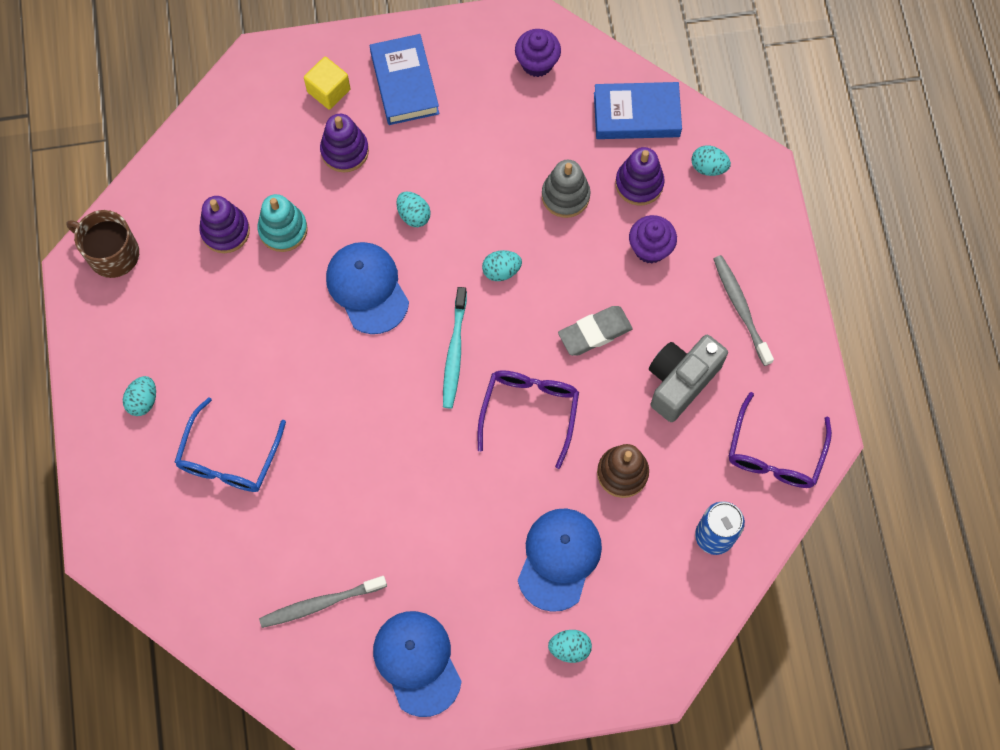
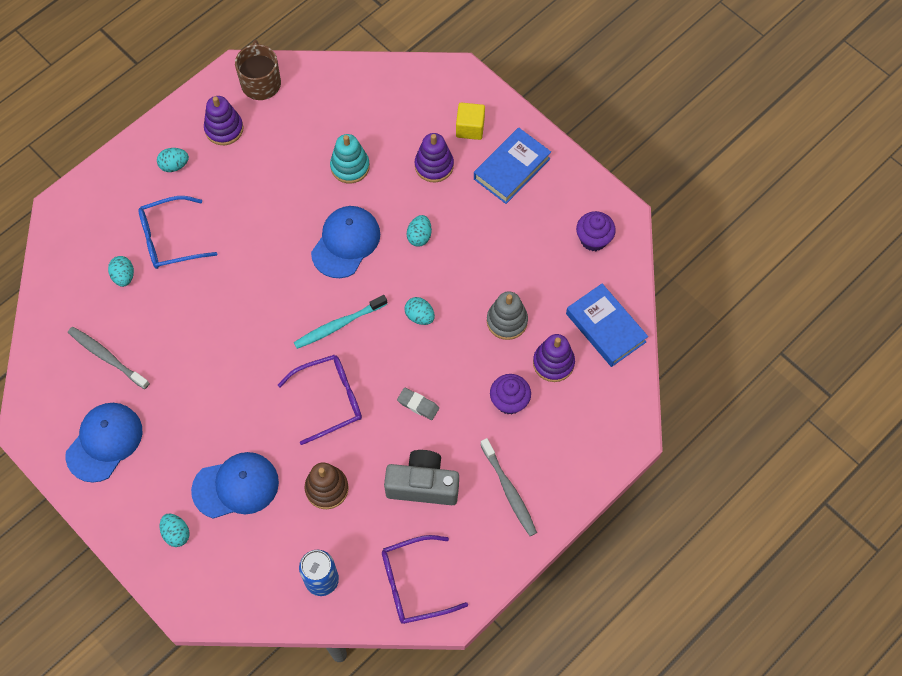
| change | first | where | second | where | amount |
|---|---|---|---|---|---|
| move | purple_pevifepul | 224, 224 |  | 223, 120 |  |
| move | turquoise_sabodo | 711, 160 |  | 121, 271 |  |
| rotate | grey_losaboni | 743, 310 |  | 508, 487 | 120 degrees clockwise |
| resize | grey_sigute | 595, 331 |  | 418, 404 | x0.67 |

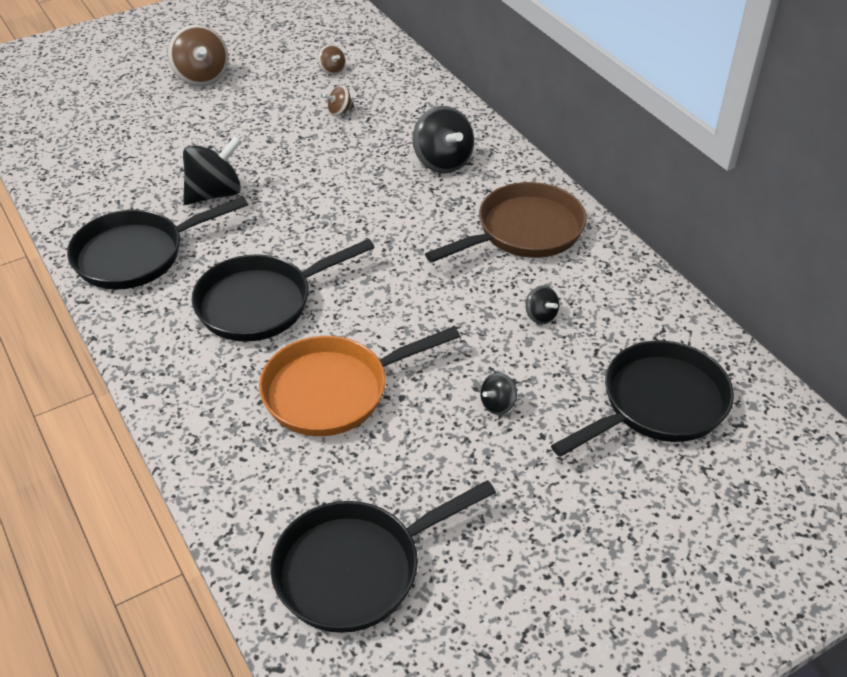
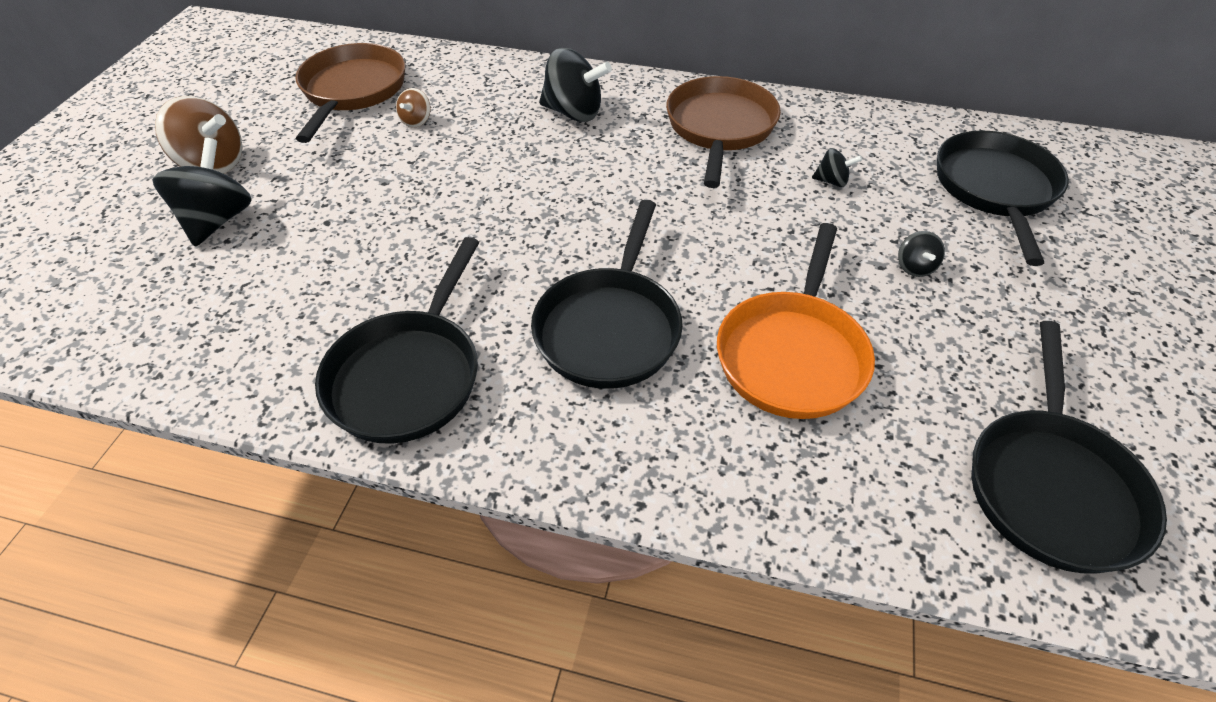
| change | first | where | second | where | amount |
|---|---|---|---|---|---|
| move | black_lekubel | 212, 170 |  | 202, 192 |  |
| replace | brown_lekubel | 331, 60 | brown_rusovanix | 350, 93 |  |

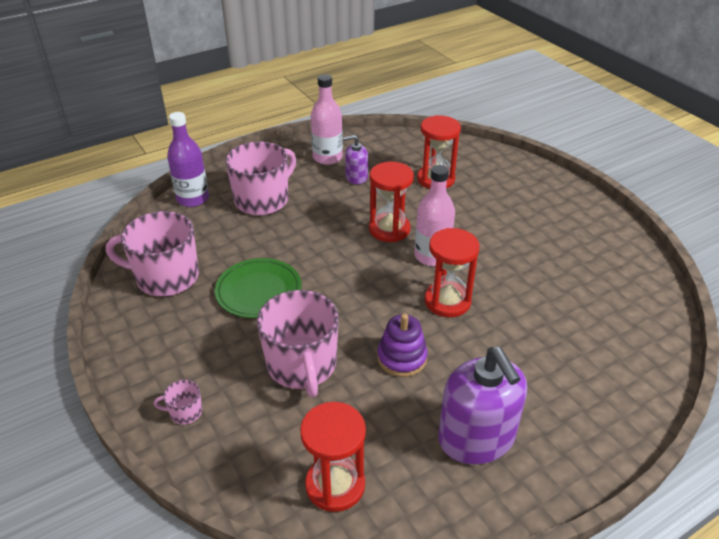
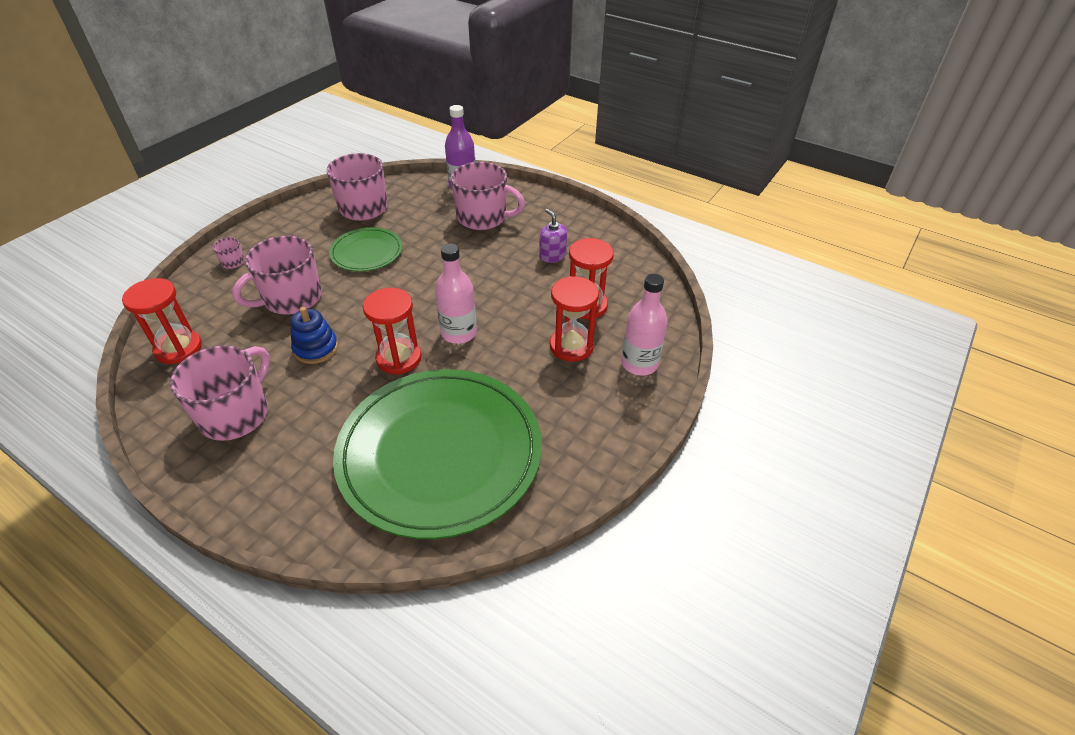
| change | first | where | second | where | amount |
|---|---|---|---|---|---|
| insert |  |  | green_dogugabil | 437, 454 |  |
| move | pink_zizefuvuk | 327, 119 |  | 644, 325 |  |
| move | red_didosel | 391, 202 |  | 574, 319 |  |
| replace | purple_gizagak | 482, 406 | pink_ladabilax | 220, 393 |  |
| recolor | purple_pevifepul | 402, 345 | blue_pevifepul | 314, 335 |  |

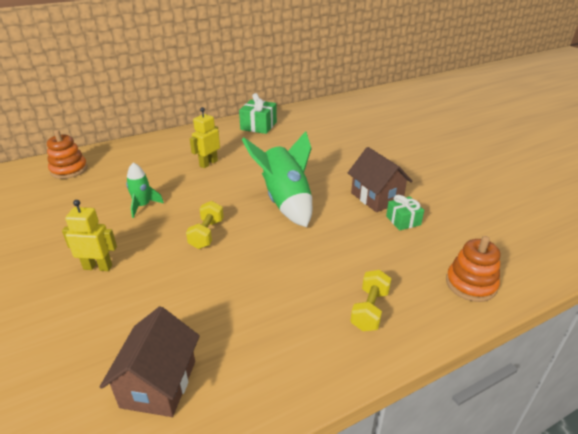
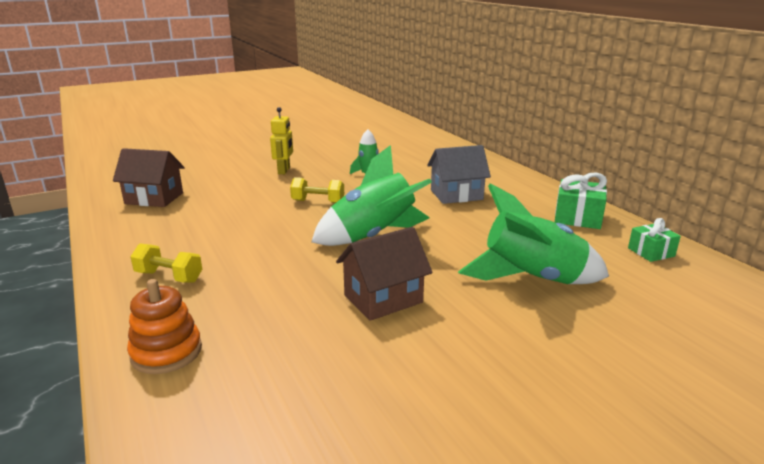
| change | first | where | second | where | amount |
|---|---|---|---|---|---|
| delete | orange_pevifepul | 67, 154 |  |  |  |
| insert |  |  | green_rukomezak | 533, 233 |  |
| move | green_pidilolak | 405, 213 |  | 654, 240 |  |
| replace | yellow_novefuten | 205, 137 | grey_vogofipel | 459, 174 |  |

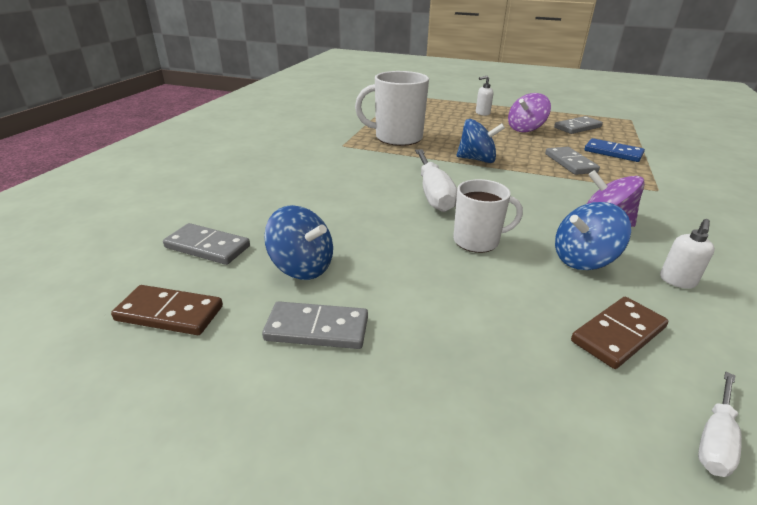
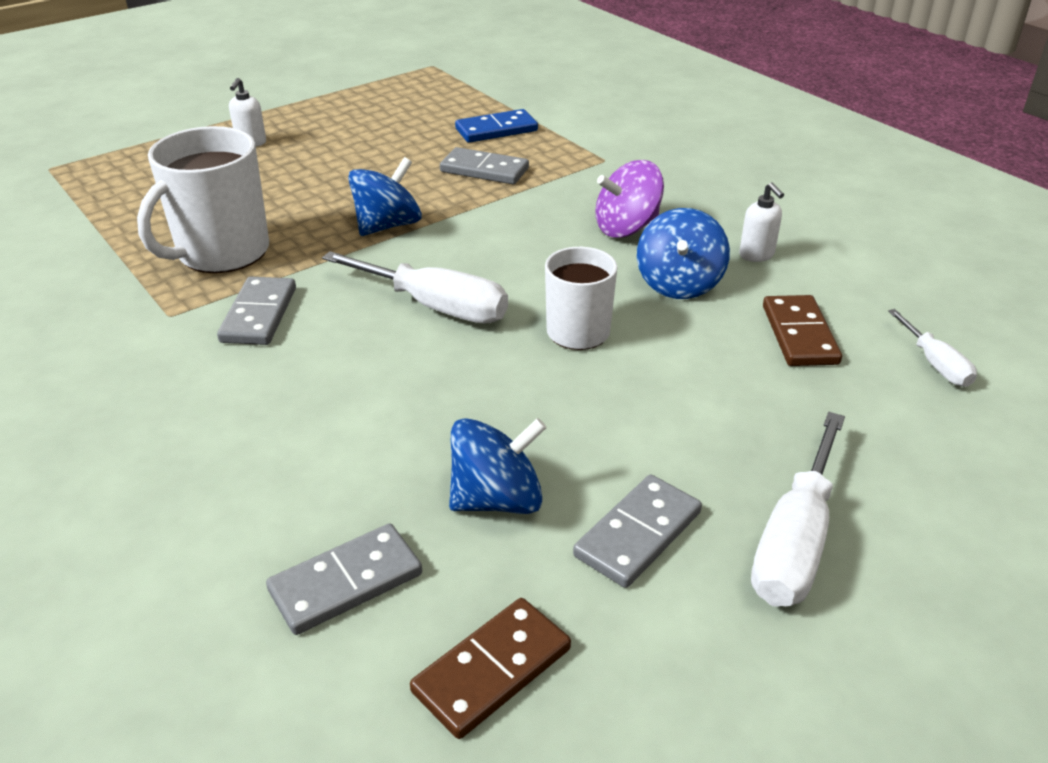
| change | first | where | second | where | amount |
|---|---|---|---|---|---|
| delete | purple_lekubel | 529, 112 |  |  |  |
| insert |  |  | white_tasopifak | 798, 509 |  |
| move | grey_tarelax | 578, 125 |  | 256, 310 |  |

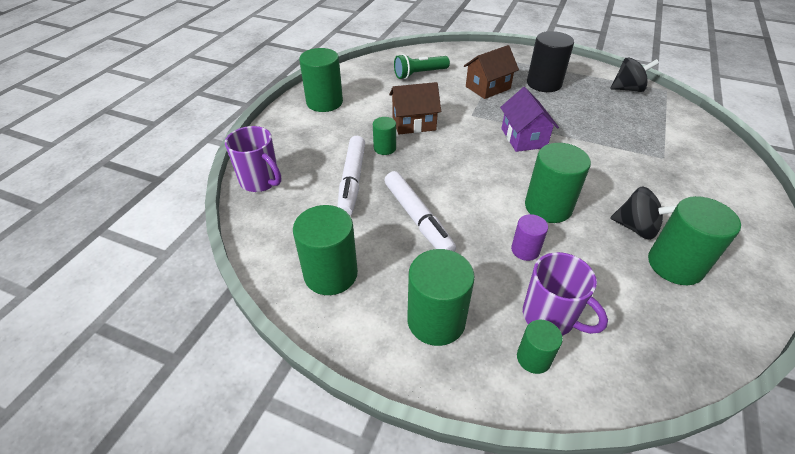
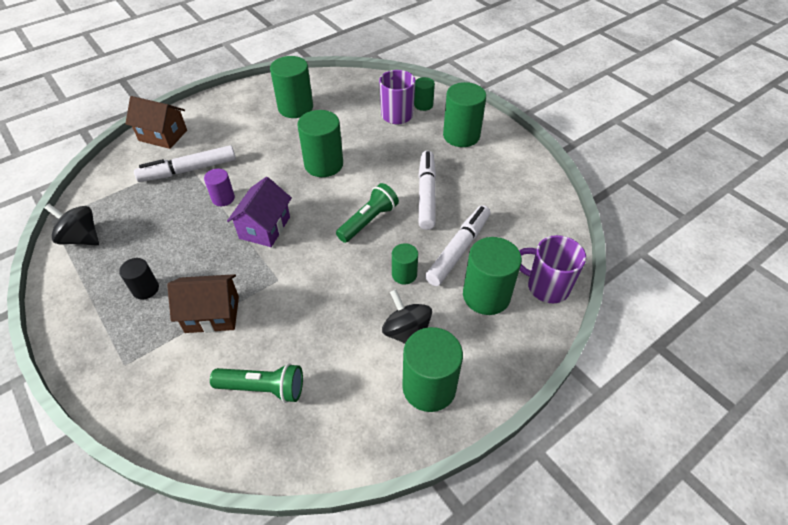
| change | first | where | second | where | amount |
|---|---|---|---|---|---|
| insert |  |  | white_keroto | 185, 163 |  |
| insert |  |  | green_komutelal | 367, 213 |  |
| move | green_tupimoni | 325, 250 |  | 492, 276 |  |
| move | brown_vogofipel | 415, 108 |  | 156, 122 |  |
| move | purple_tupimoni | 529, 237 |  | 219, 187 |  |
| move | black_lekubel | 644, 213 |  | 407, 316 |  |
| rotate | purple_ladabilax | 253, 159 |  | 552, 269 | 45 degrees counterclockwise |
| resize | black_tupimoni | 550, 61 |  | 139, 279 | x0.55 |

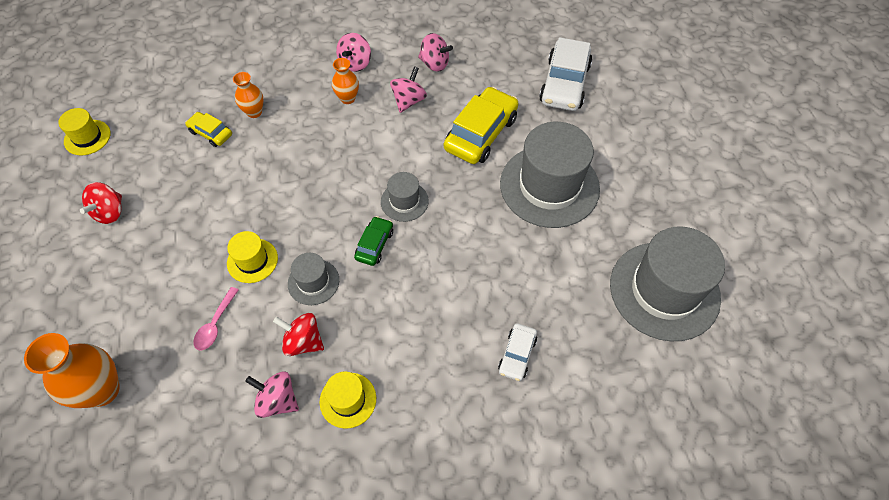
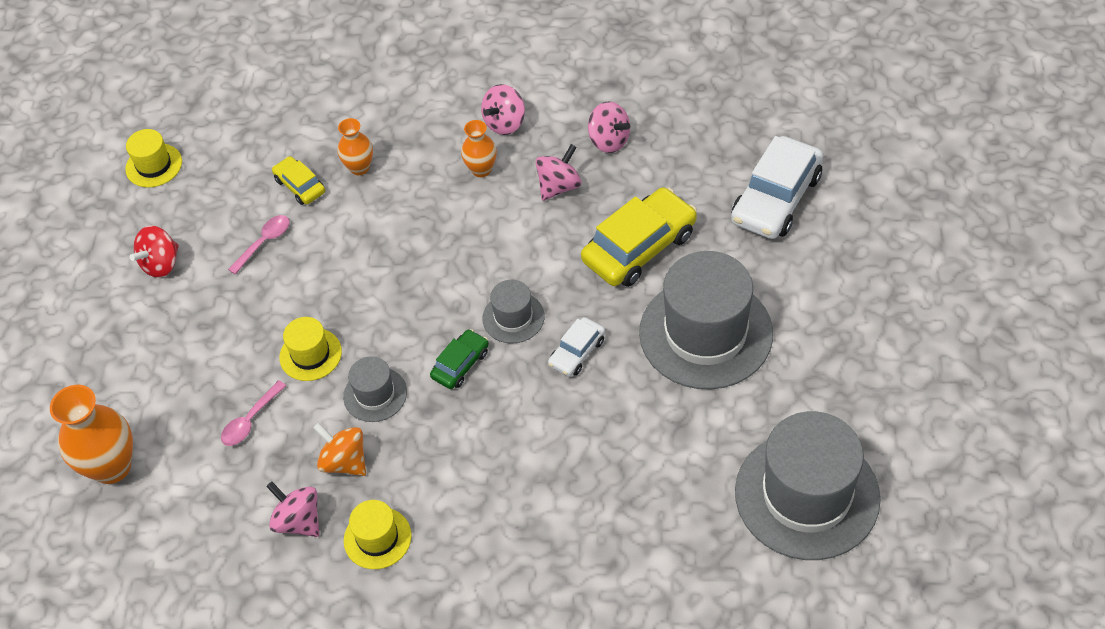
| change | first | where | second | where | amount |
|---|---|---|---|---|---|
| insert |  |  | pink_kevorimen | 259, 245 |  |
| move | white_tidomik | 517, 352 |  | 576, 347 |  |
| recolor | red_lekubel | 298, 334 | orange_lekubel | 339, 449 |  |

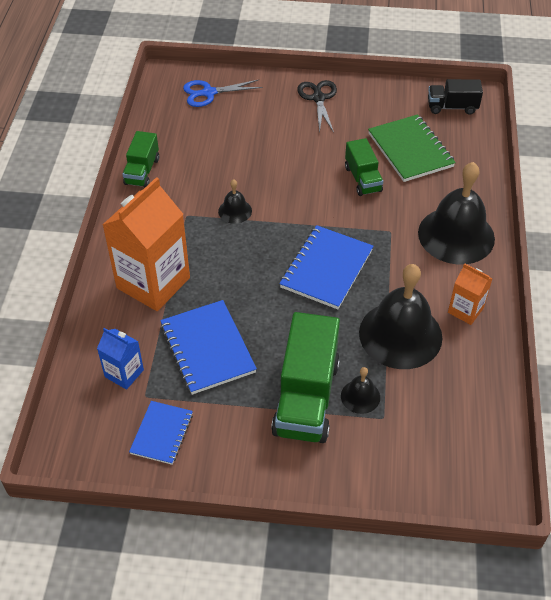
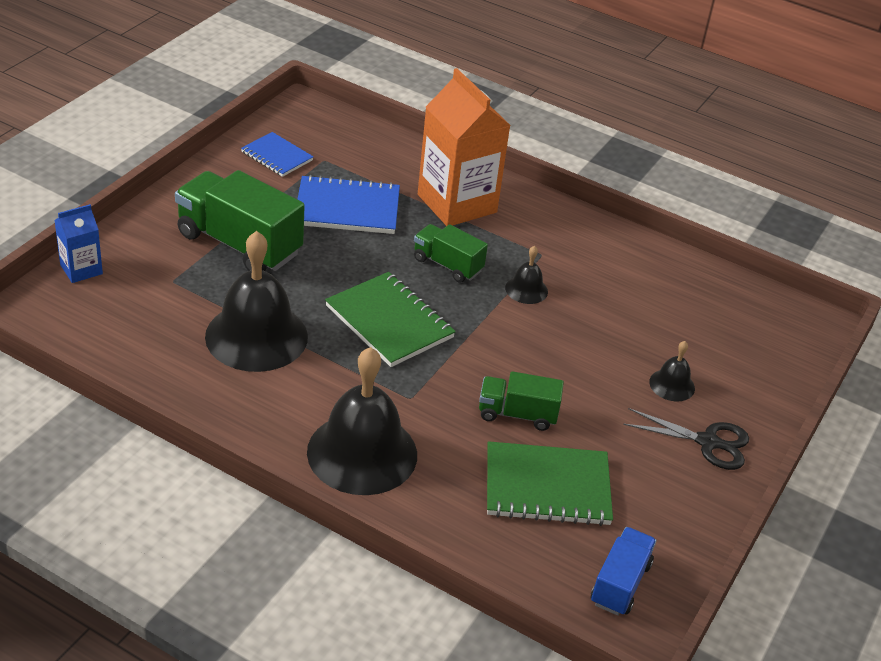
| change | first | where | second | where | amount |
|---|---|---|---|---|---|
| delete | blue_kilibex | 222, 93 |  |  |  |
| delete | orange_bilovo | 470, 294 |  |  |  |
| move | blue_bilovo | 120, 359 |  | 78, 243 |  |
| move | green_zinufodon | 141, 159 |  | 451, 253 |  |
| move | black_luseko | 360, 390 |  | 672, 371 |  |
| recolor | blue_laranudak | 326, 267 | green_laranudak | 390, 319 |  |
| recolor | black_zinufodon | 455, 97 | blue_zinufodon | 624, 571 |  |

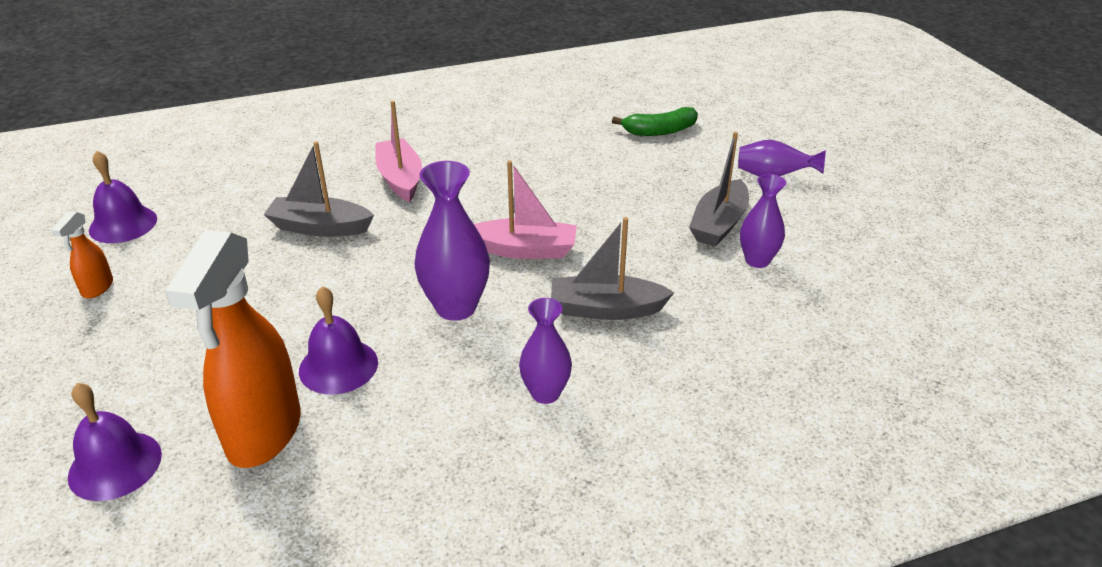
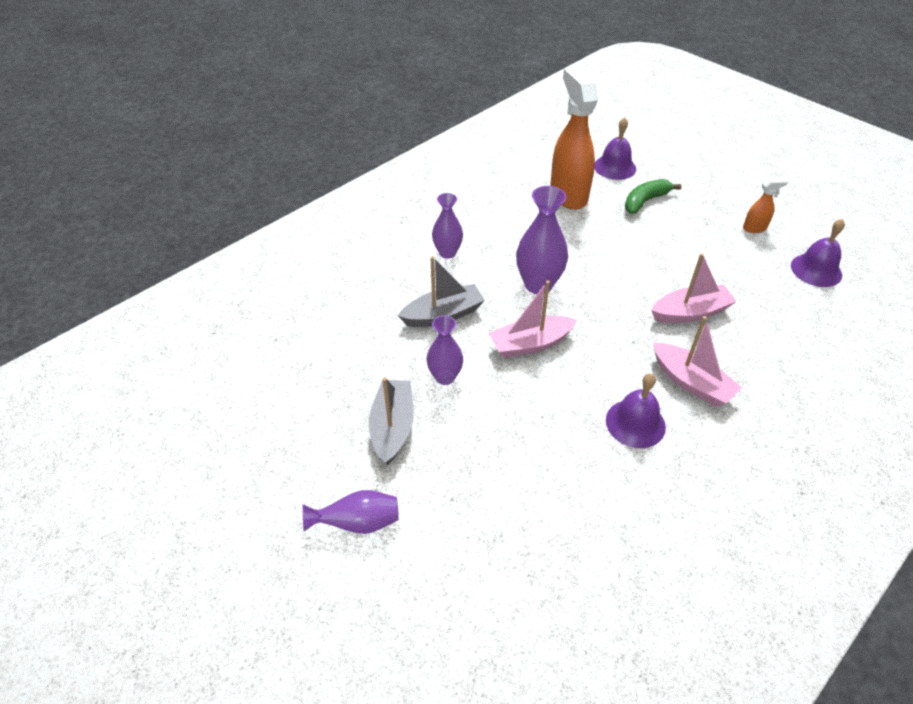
| change | first | where | second | where | amount |
|---|---|---|---|---|---|
| move | purple_luseko | 338, 340 |  | 636, 410 |  |
| move | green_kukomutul | 655, 121 |  | 653, 196 |  |
| move | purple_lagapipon | 763, 221 |  | 445, 350 |  |
| recolor | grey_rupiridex | 318, 189 | pink_rupiridex | 694, 288 |  |
| rotate | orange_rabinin | 82, 254 |  | 765, 205 | 90 degrees clockwise |

